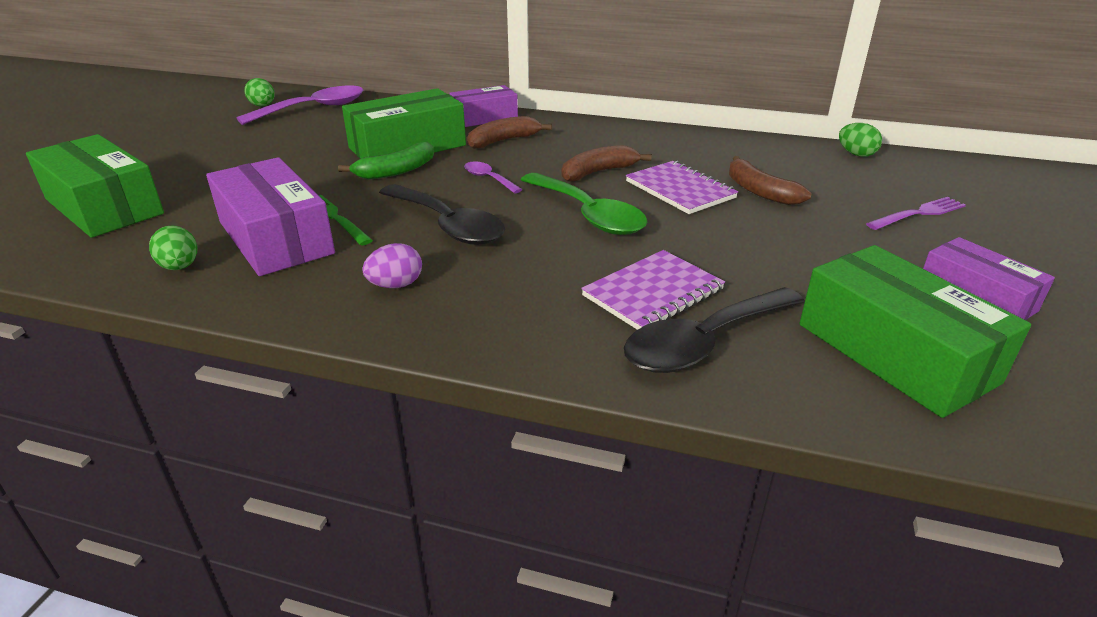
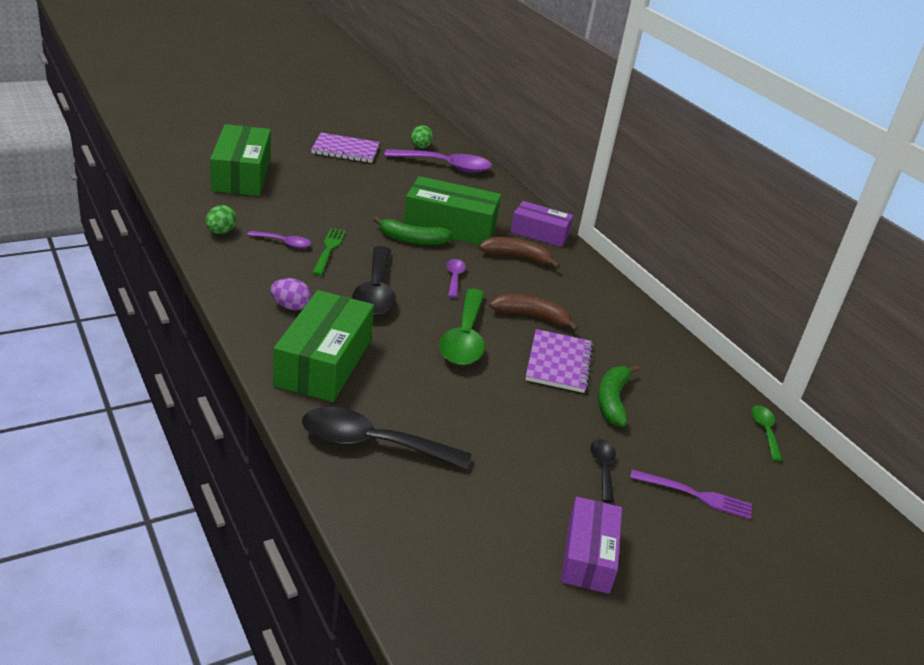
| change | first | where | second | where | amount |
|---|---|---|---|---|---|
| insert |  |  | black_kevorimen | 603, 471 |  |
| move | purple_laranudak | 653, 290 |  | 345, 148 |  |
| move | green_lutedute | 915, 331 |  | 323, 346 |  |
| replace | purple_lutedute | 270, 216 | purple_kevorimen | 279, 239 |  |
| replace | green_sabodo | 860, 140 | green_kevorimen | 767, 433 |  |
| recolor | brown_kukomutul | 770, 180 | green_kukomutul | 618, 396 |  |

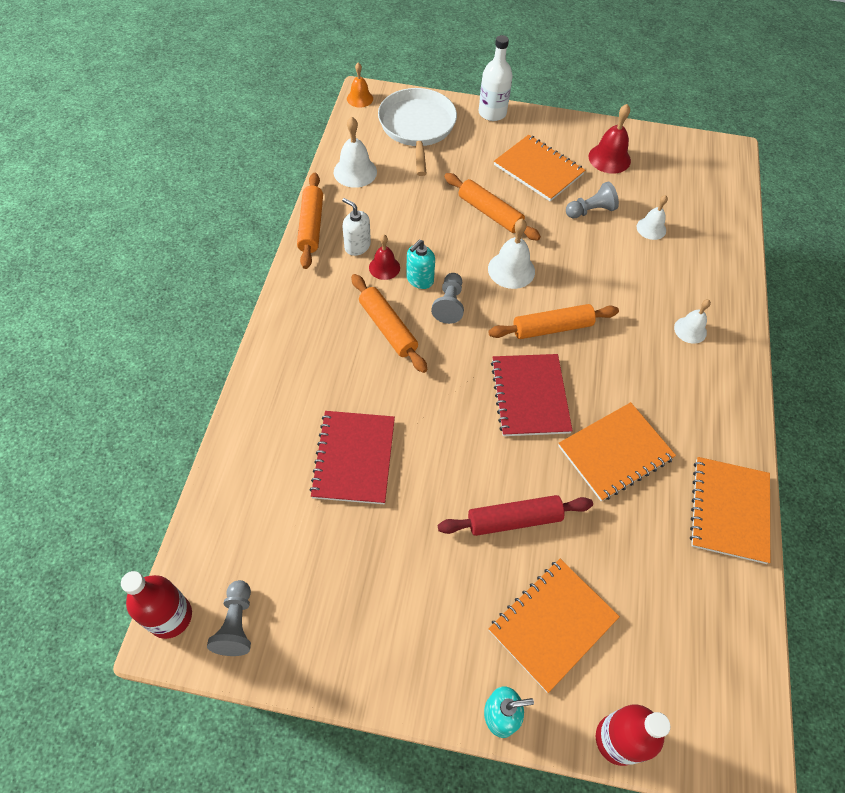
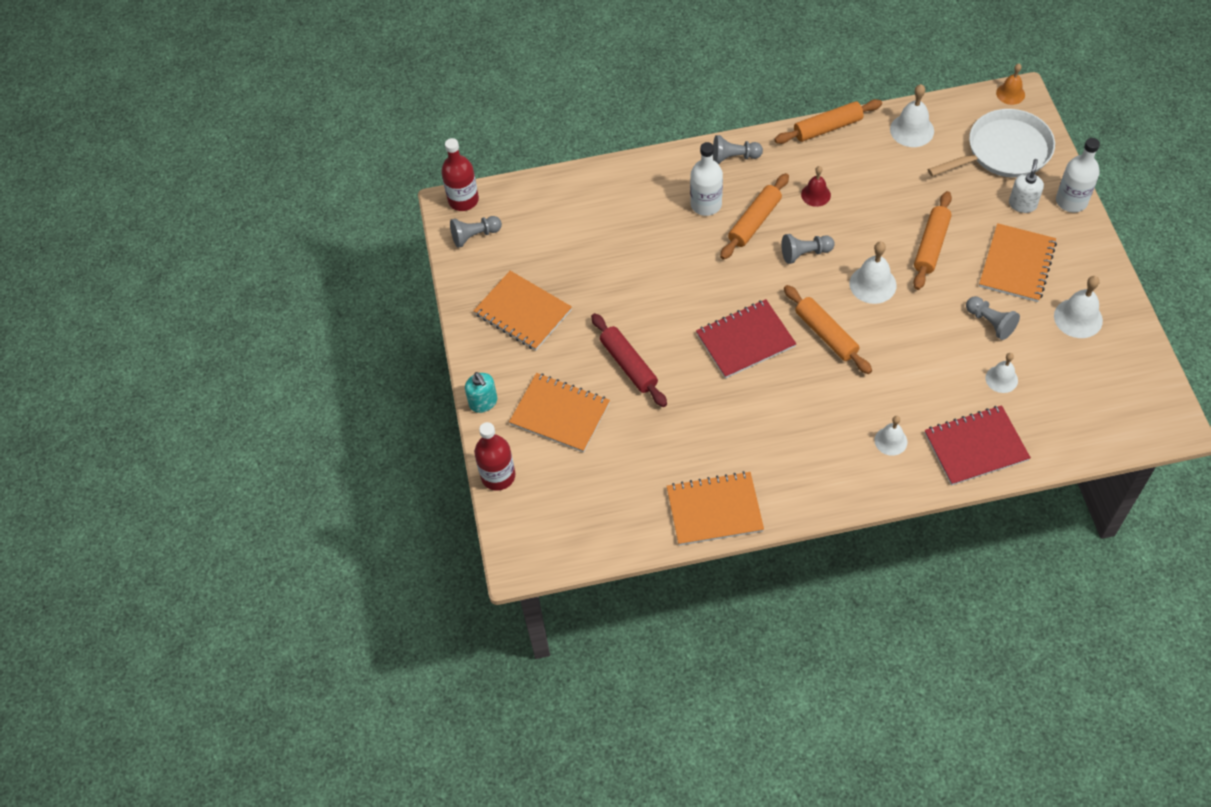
| change | first | where | second | where | amount |
|---|---|---|---|---|---|
| delete | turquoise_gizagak | 420, 264 |  |  |  |
| insert |  |  | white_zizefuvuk | 706, 179 |  |
| insert |  |  | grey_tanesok | 738, 149 |  |
| move | red_laranudak | 352, 457 |  | 978, 445 |  |
| move | white_gizagak | 356, 227 |  | 1026, 186 |  |
| move | orange_laranudak | 617, 451 |  | 523, 310 |  |
| recolor | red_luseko | 609, 139 | white_luseko | 1078, 307 |  |

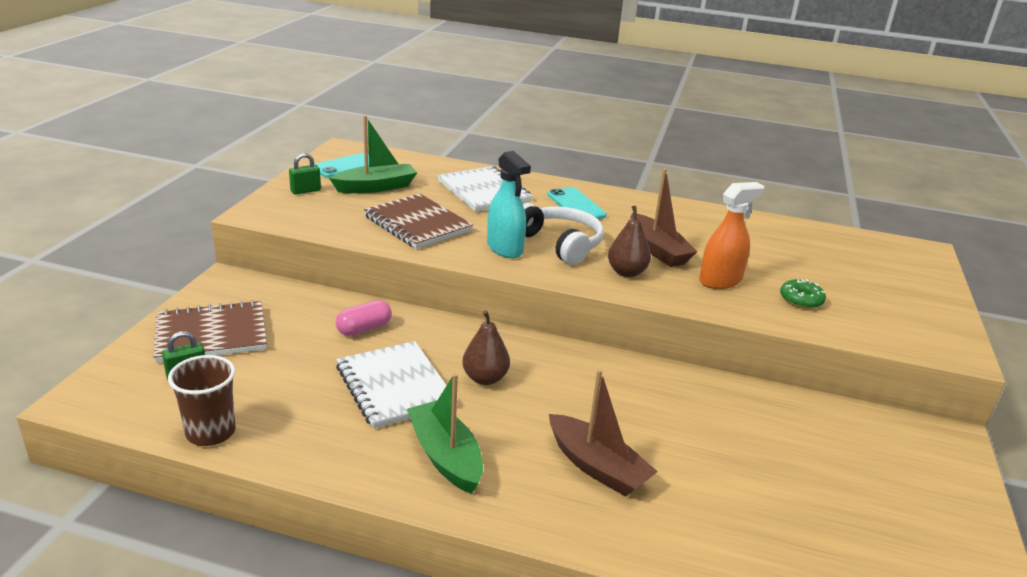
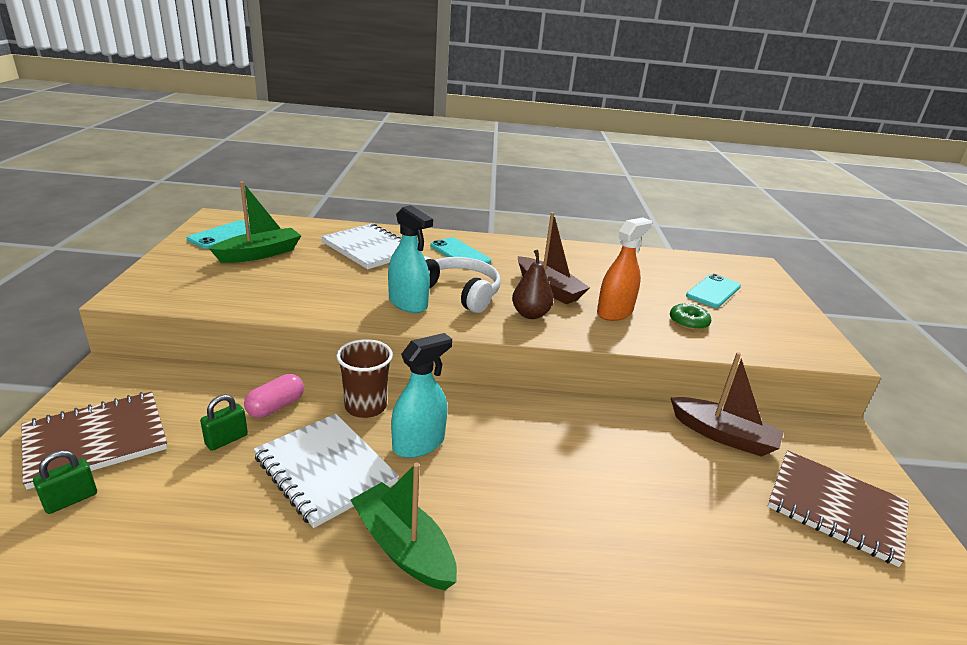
| change | first | where | second | where | amount |
|---|---|---|---|---|---|
| insert |  |  | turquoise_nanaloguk | 713, 291 |  |
| move | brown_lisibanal | 202, 400 |  | 364, 378 |  |
| move | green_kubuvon | 305, 174 |  | 224, 423 |  |
| move | brown_laranudak | 418, 221 |  | 838, 508 |  |
| move | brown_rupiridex | 603, 433 |  | 727, 404 |  |
| replace | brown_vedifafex | 486, 347 | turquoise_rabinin | 421, 395 |  |

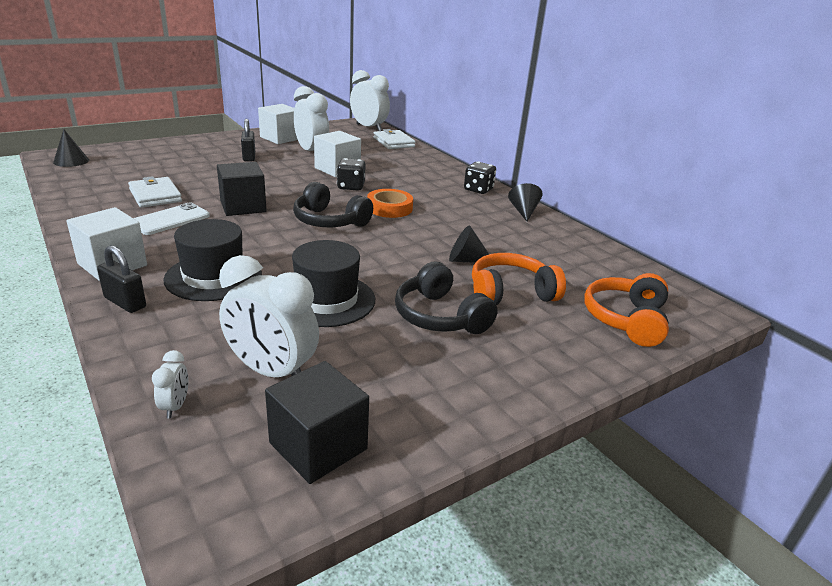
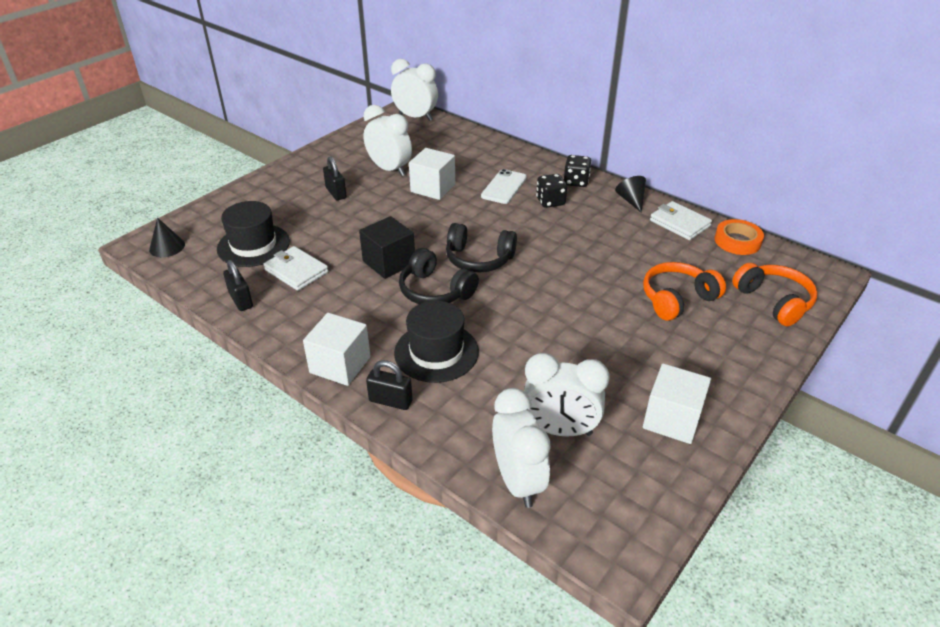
| change | first | where | second | where | amount |
|---|---|---|---|---|---|
| delete | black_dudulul | 317, 422 |  |  |  |
| delete | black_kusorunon | 469, 244 |  |  |  |
| insert |  |  | black_kubuvon | 238, 285 |  |
| move | white_nanaloguk | 171, 219 |  | 504, 186 |  |
| move | white_dudulul | 278, 124 |  | 677, 403 |  |
| move | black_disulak | 333, 283 |  | 253, 234 |  |
| move | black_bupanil | 351, 174 |  | 551, 191 |  |
| move | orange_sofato | 390, 203 |  | 739, 237 |  |
| move | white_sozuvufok | 394, 139 |  | 681, 220 |  |
| move | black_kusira | 446, 297 |  | 439, 276 |  |
| rotate | orange_kusira | 626, 310 |  | 775, 294 | 150 degrees clockwise |
| resize | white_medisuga | 170, 384 |  | 521, 448 | x2.28 |

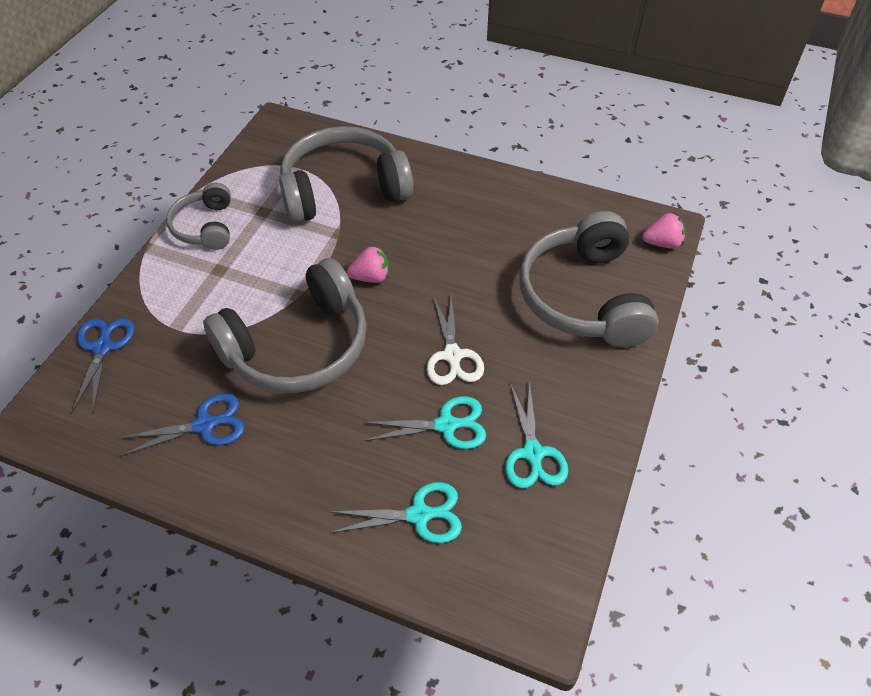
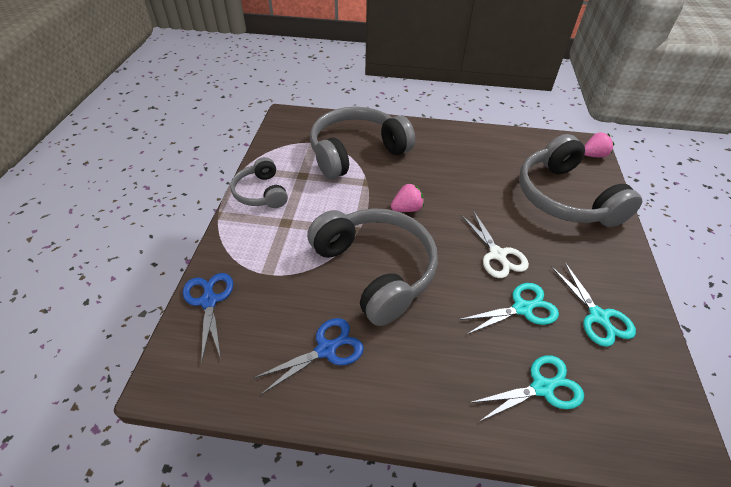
| change | first | where | second | where | amount |
|---|---|---|---|---|---|
| rotate | grey_kusira | 285, 325 |  | 372, 267 | 75 degrees counterclockwise |

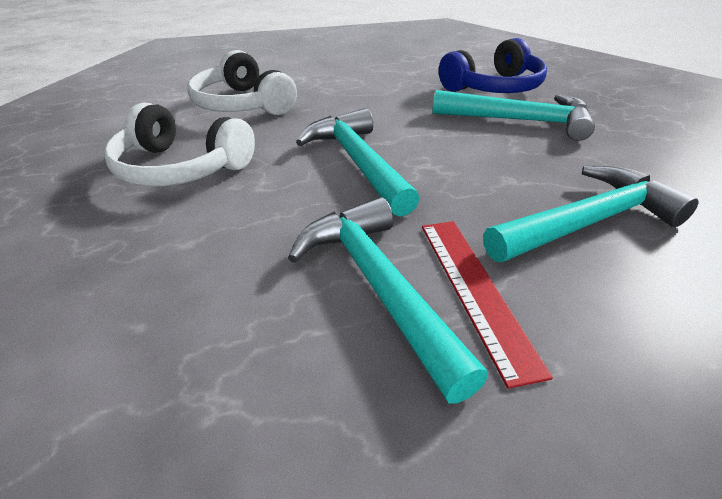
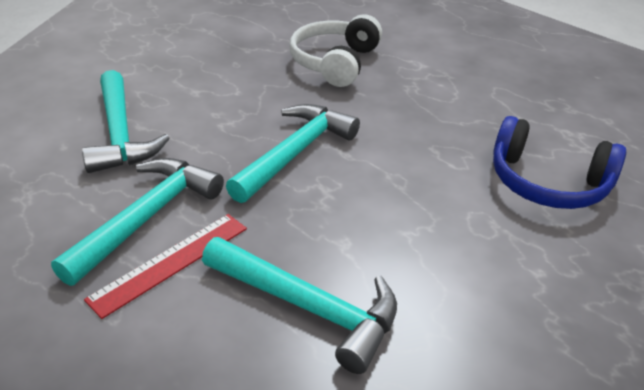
| change | first | where | second | where | amount |
|---|---|---|---|---|---|
| delete | white_kusira | 179, 144 |  |  |  |
| move | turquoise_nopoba | 514, 115 |  | 125, 121 |  |

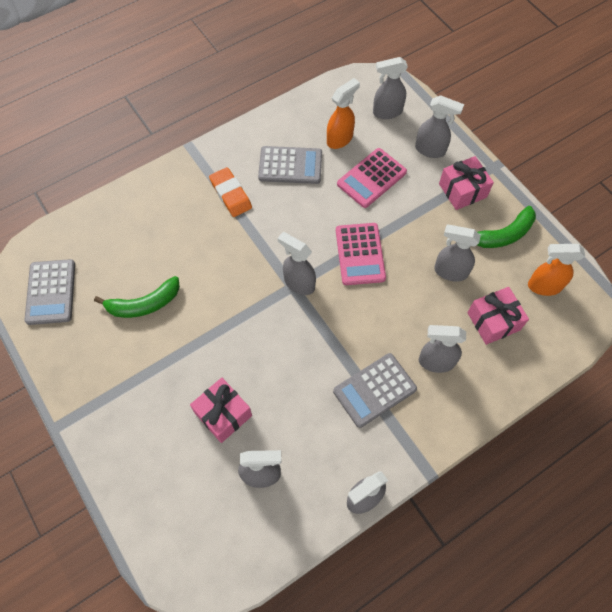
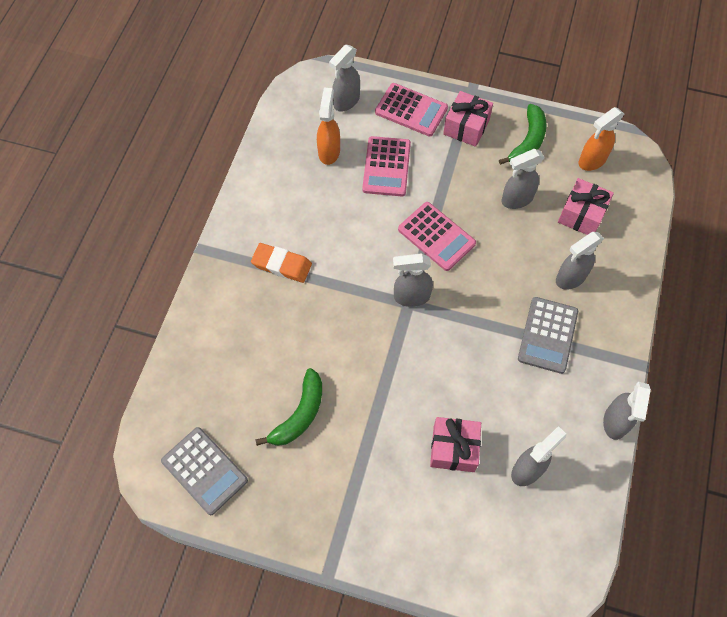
| change | first | where | second | where | amount |
|---|---|---|---|---|---|
| delete | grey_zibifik | 290, 165 |  |  |  |
| replace | grey_rabinin | 439, 126 | pink_zibifik | 411, 110 |  |

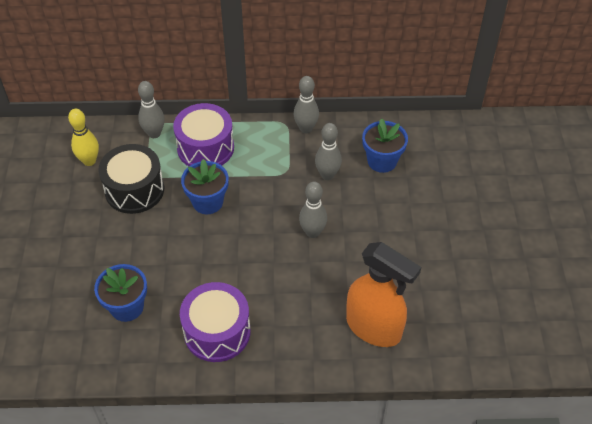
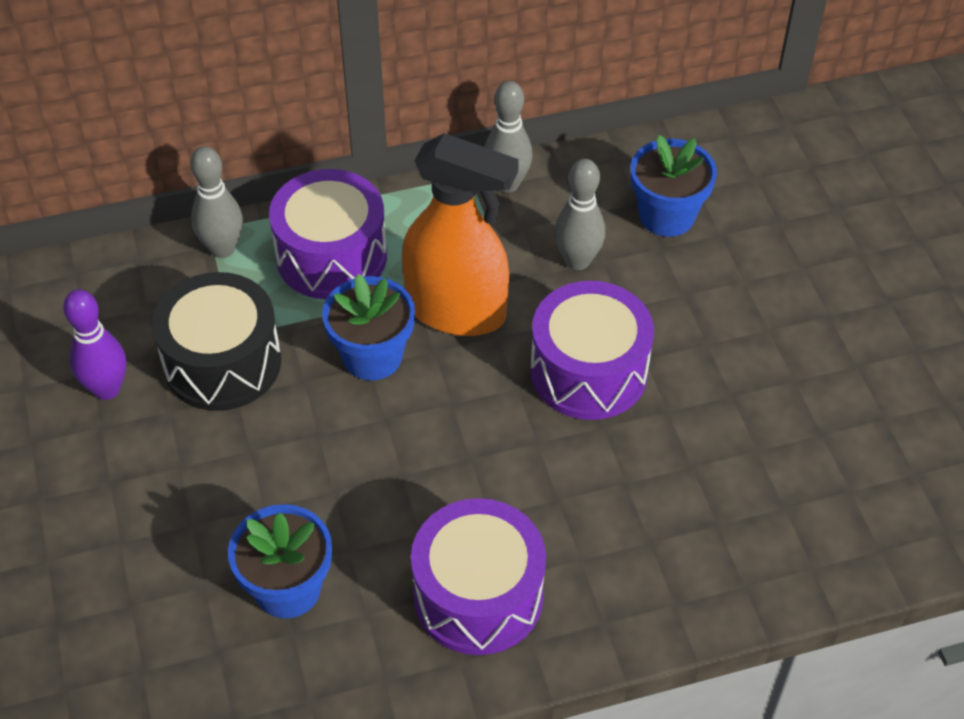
| change | first | where | second | where | amount |
|---|---|---|---|---|---|
| delete | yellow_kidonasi | 83, 137 |  |  |  |
| insert |  |  | purple_kidonasi | 94, 344 |  |
| move | orange_rabinin | 383, 294 |  | 460, 234 |  |
| replace | grey_kidonasi | 313, 209 | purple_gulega | 592, 350 |  |

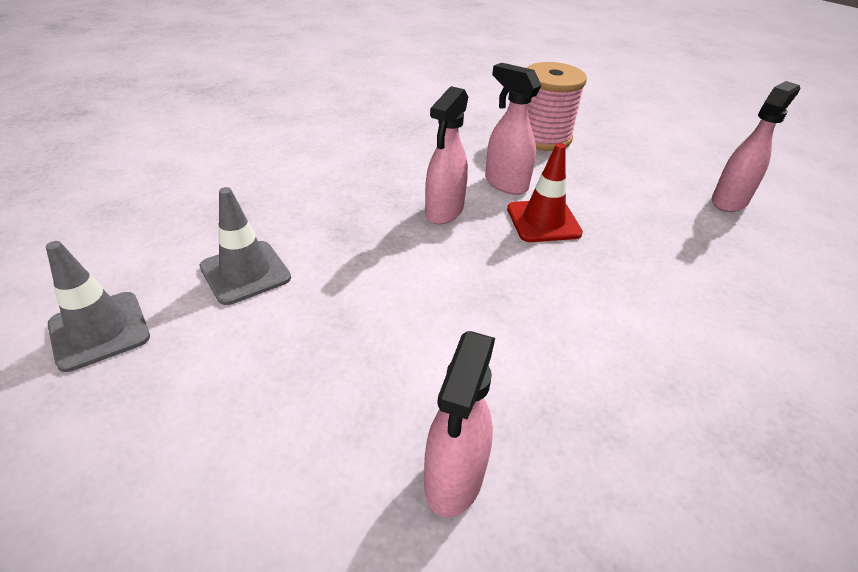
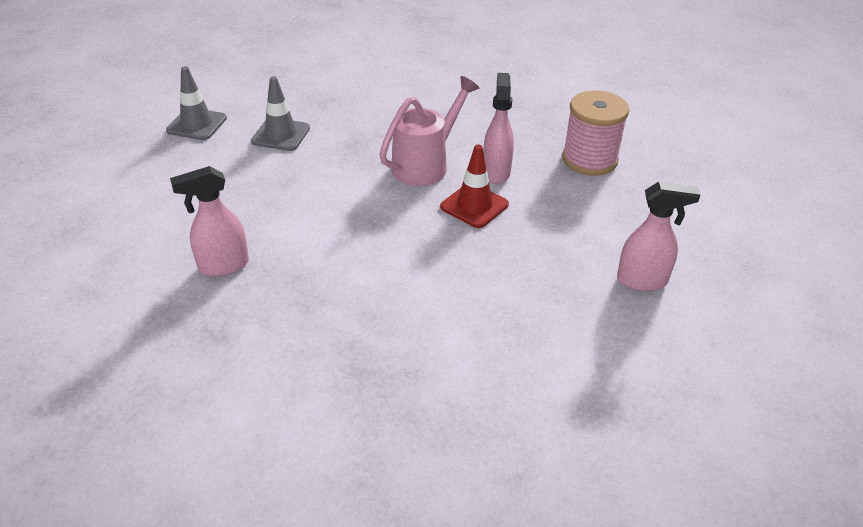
| change | first | where | second | where | amount |
|---|---|---|---|---|---|
| replace | pink_rabinin | 446, 155 | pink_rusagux | 429, 131 |  |

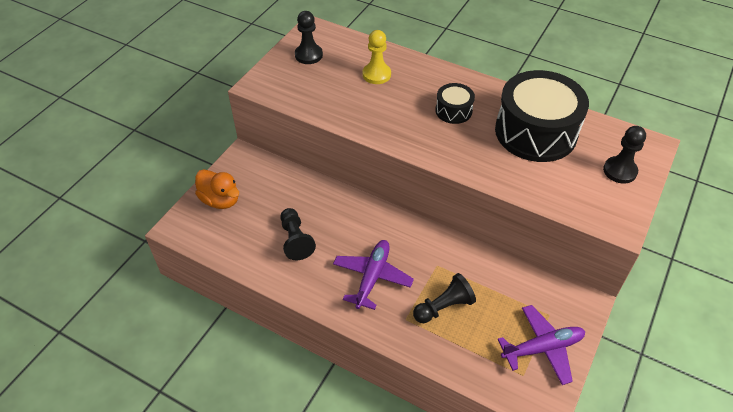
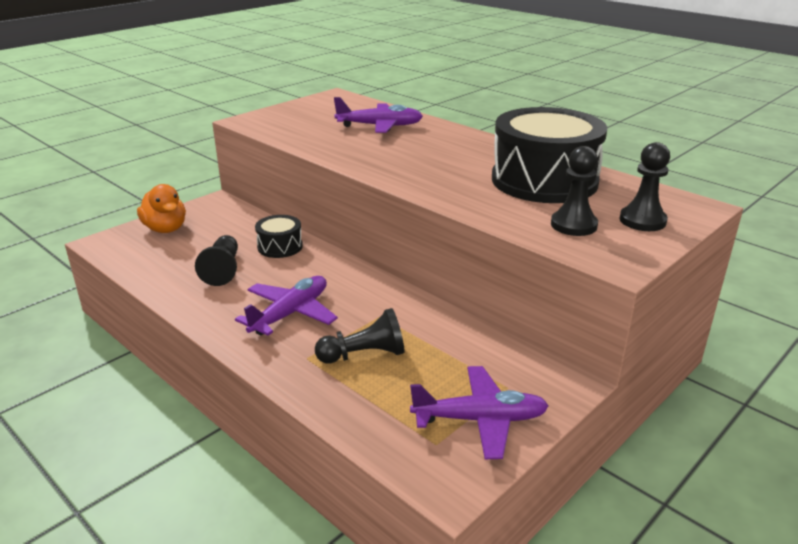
| change | first | where | second | where | amount |
|---|---|---|---|---|---|
| move | black_tanesok | 309, 37 |  | 574, 191 |  |
| move | black_gulega | 455, 103 |  | 279, 236 |  |
| replace | yellow_tanesok | 377, 57 | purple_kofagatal | 378, 115 |  |

